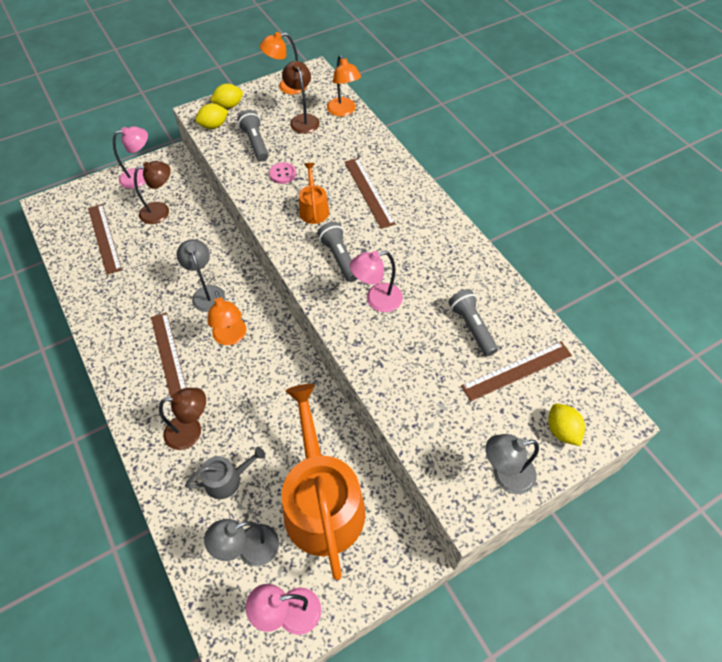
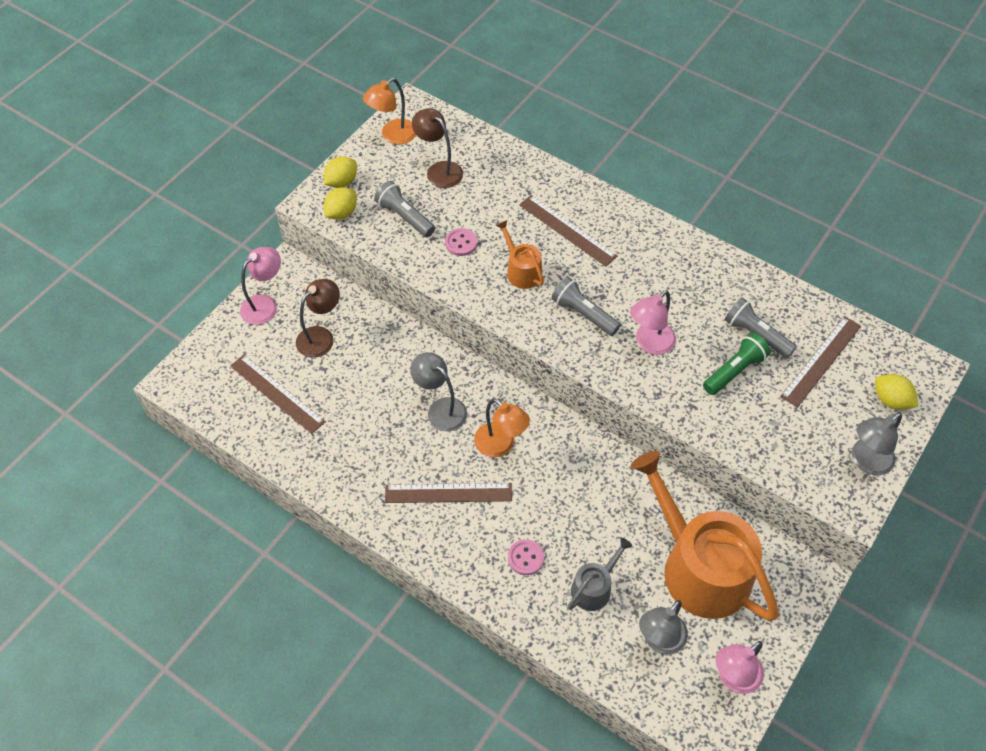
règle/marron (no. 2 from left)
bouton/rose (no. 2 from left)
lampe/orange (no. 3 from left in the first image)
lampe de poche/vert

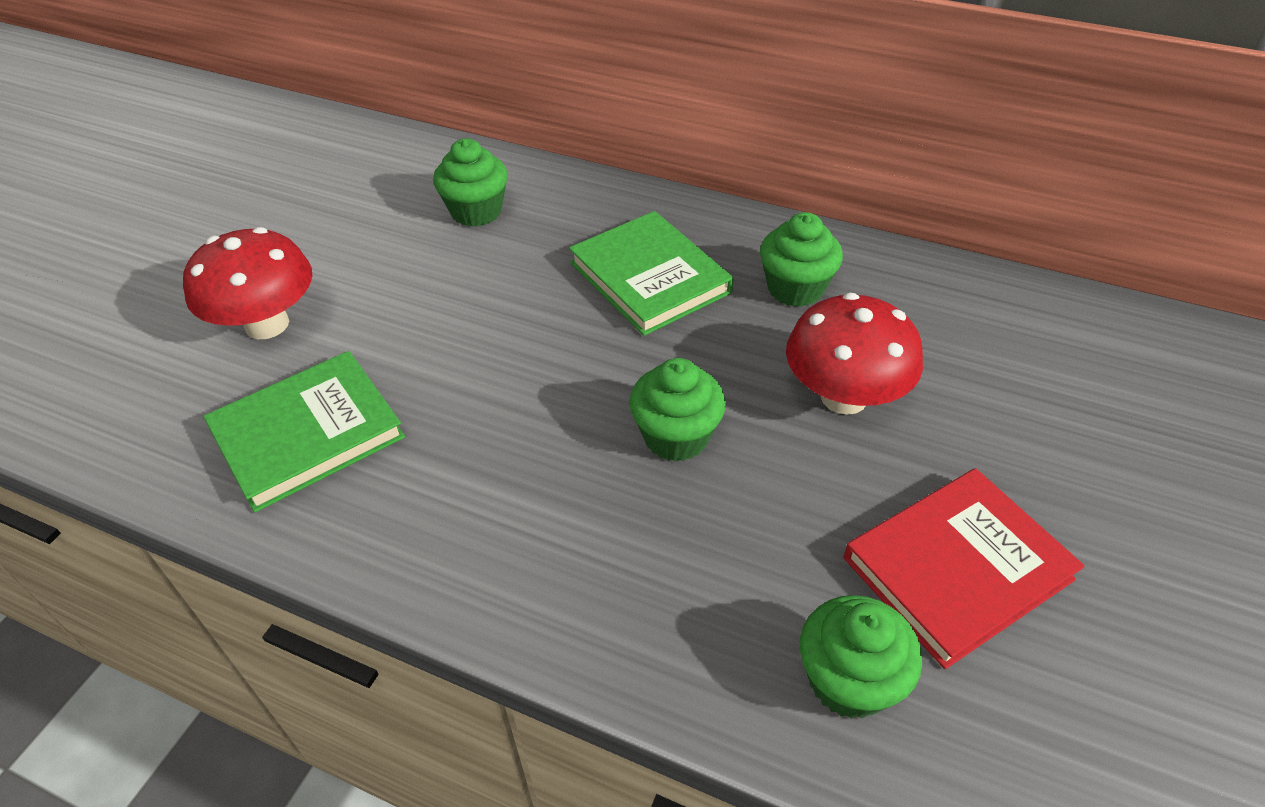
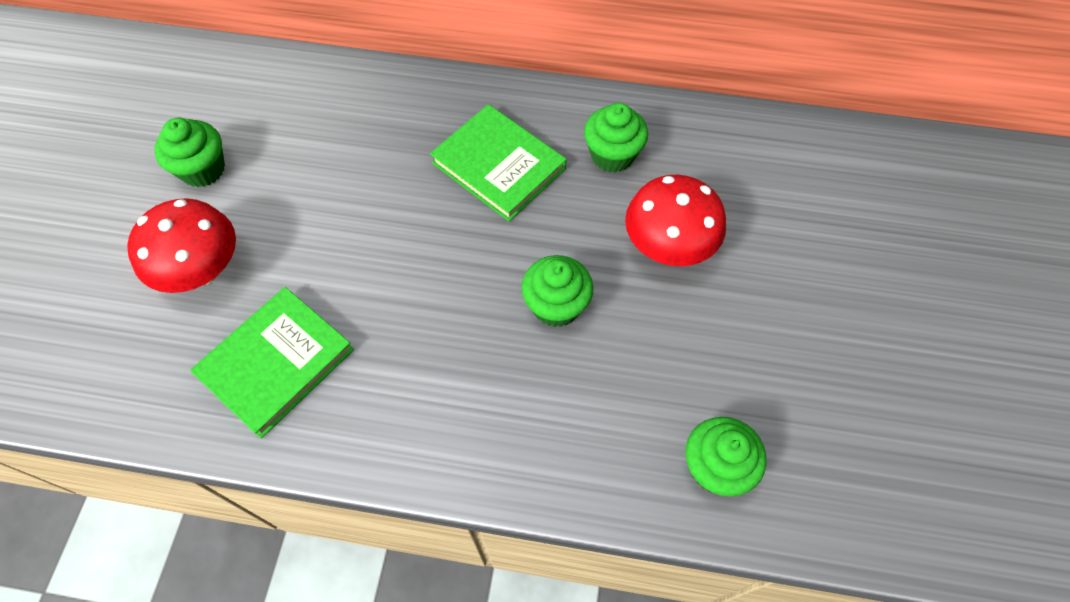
muffin/vert (no. 1 from left)
livre/rouge

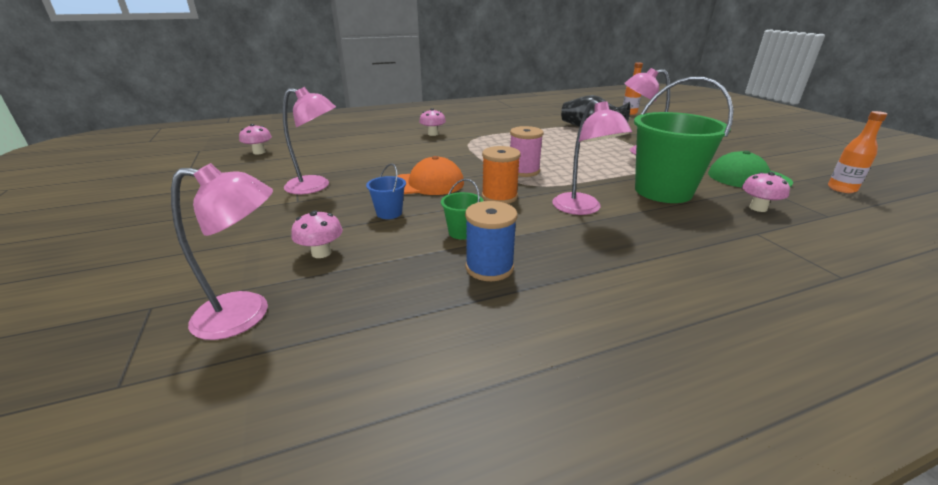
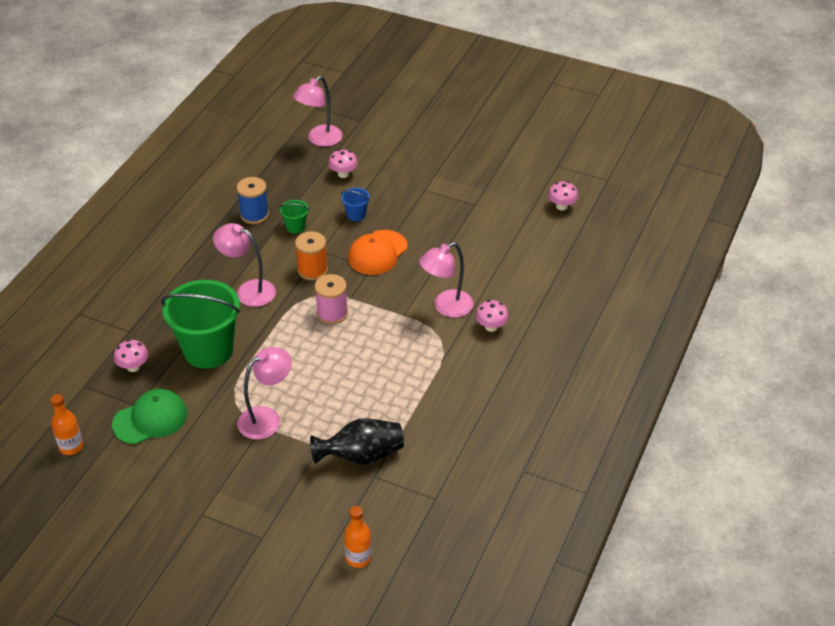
lampe/rose (no. 4 from left)

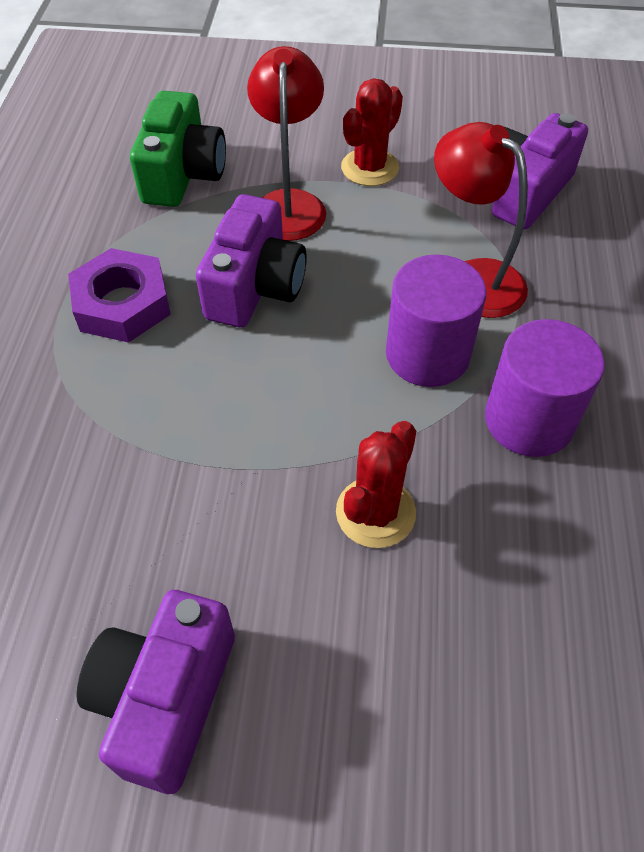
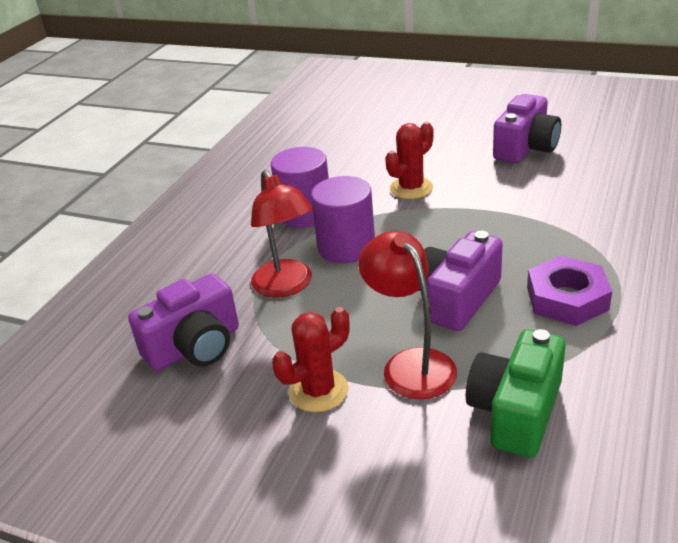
lampe/rouge (no. 2 from left)

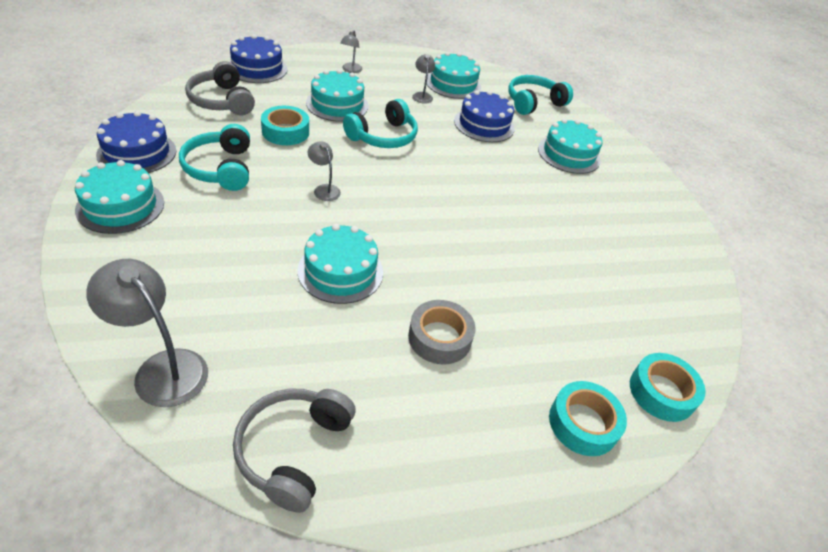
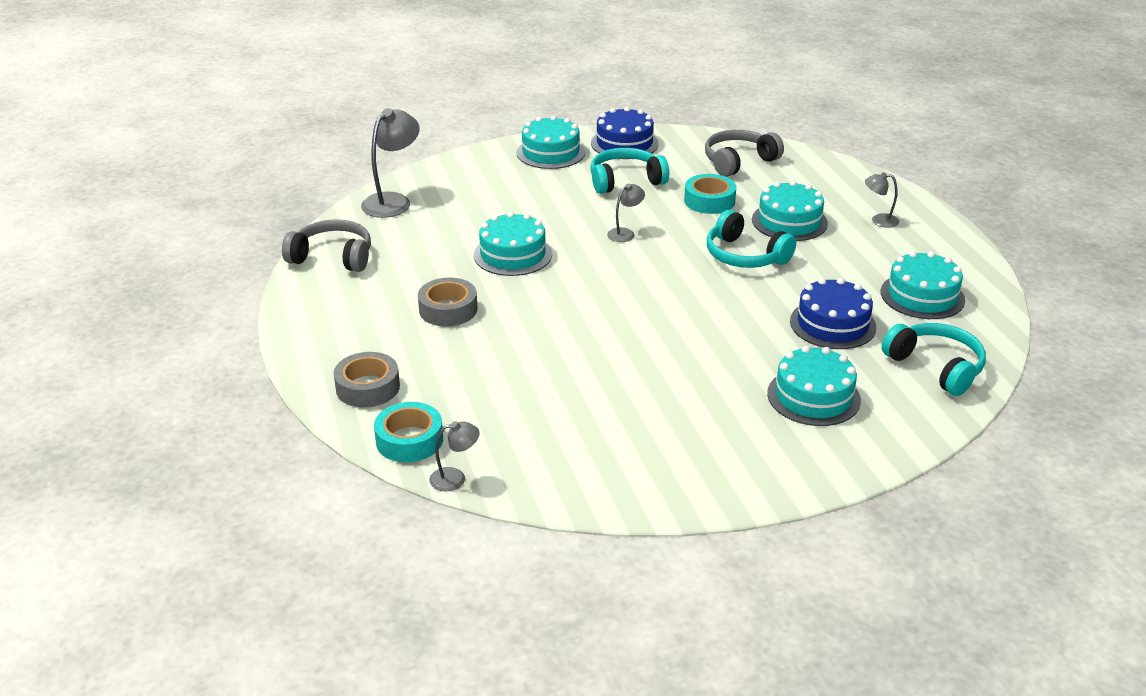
gâteau/bleu (no. 2 from left in the first image)
lampe/gris (no. 2 from left)
ruban adhésif/gris (no. 1 from left)

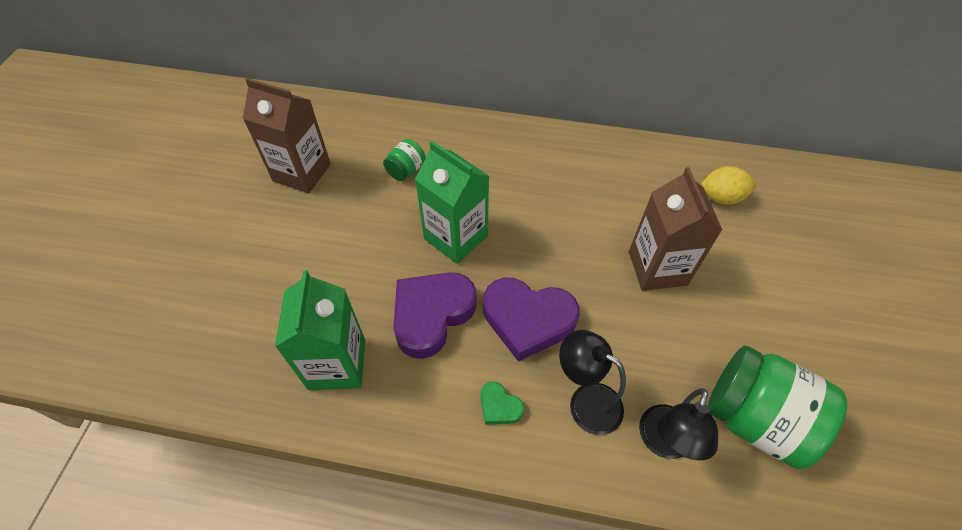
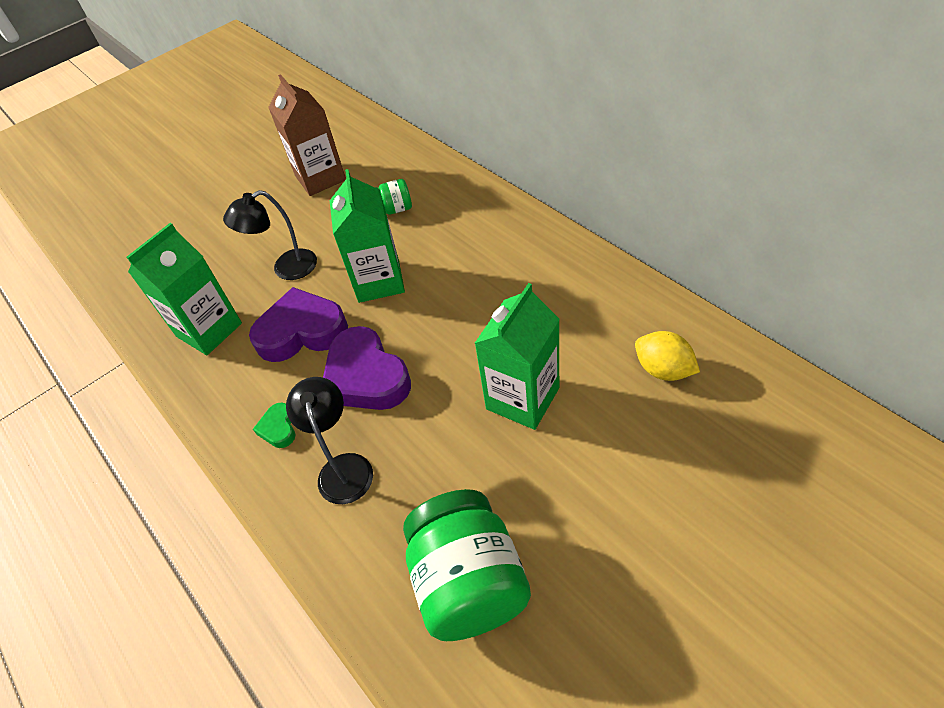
brique de lait/vert (no. 3 from left)
lampe/noir (no. 1 from left)

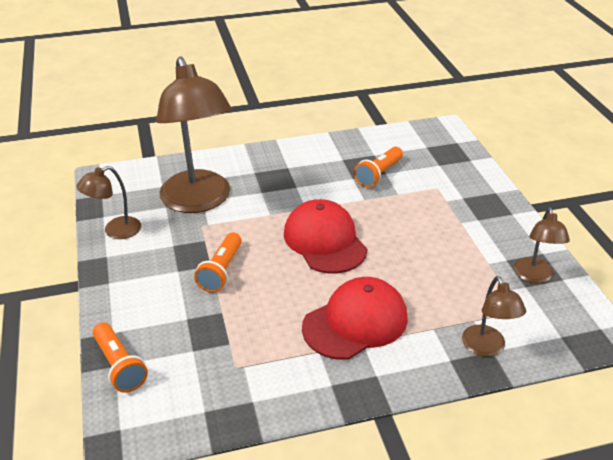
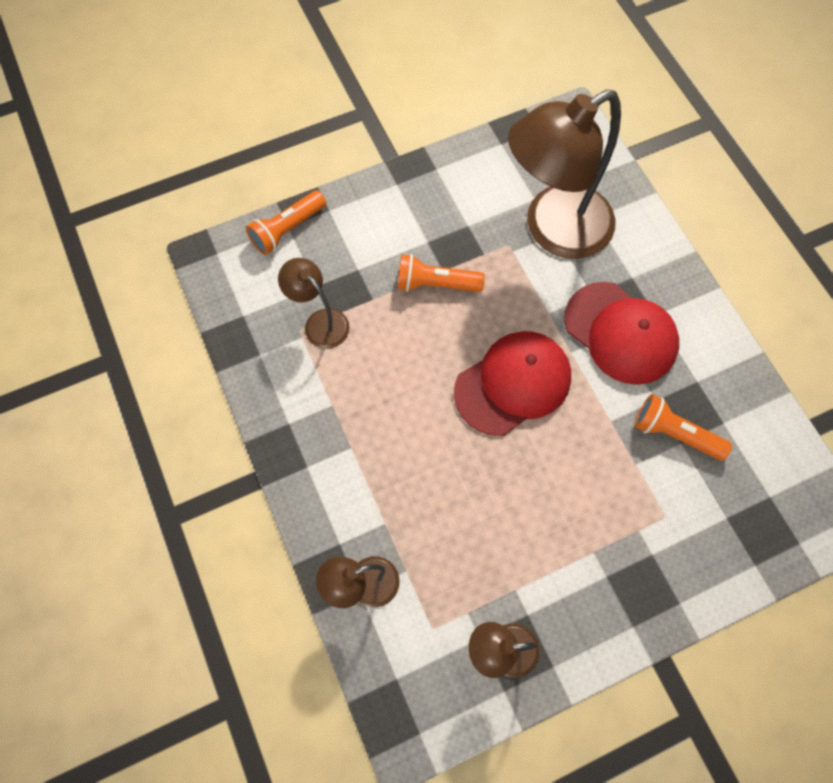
lampe/marron (no. 1 from left)
casquette/rouge (no. 2 from left)

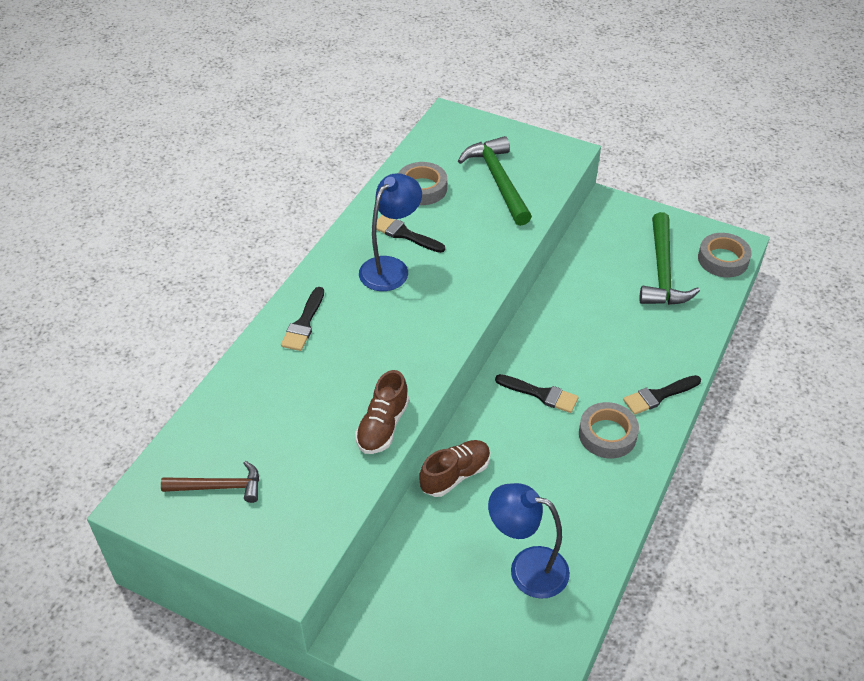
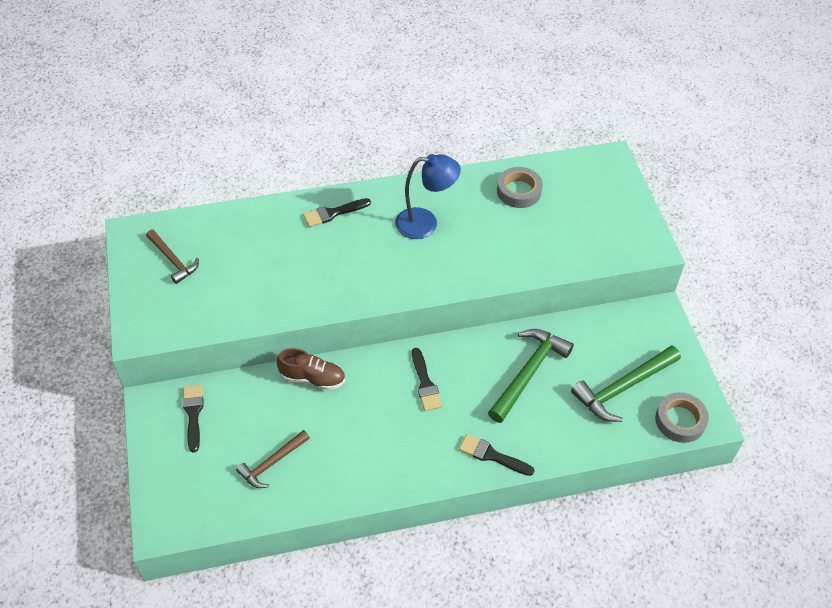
chaussure/marron (no. 1 from left in the first image)
pinceau/noir (no. 1 from left)
marteau/vert (no. 1 from left)
marteau/marron (no. 2 from left)
ruban adhésif/gris (no. 2 from left in the first image)

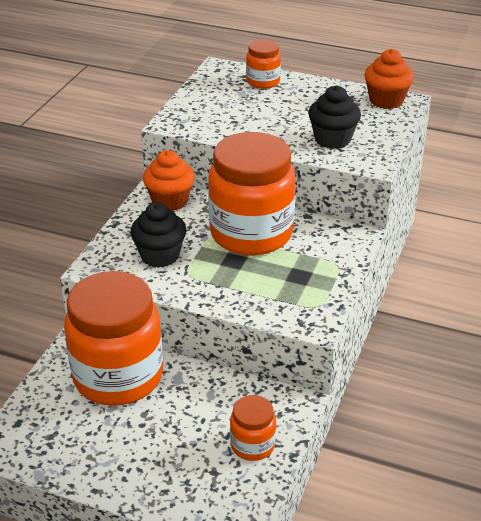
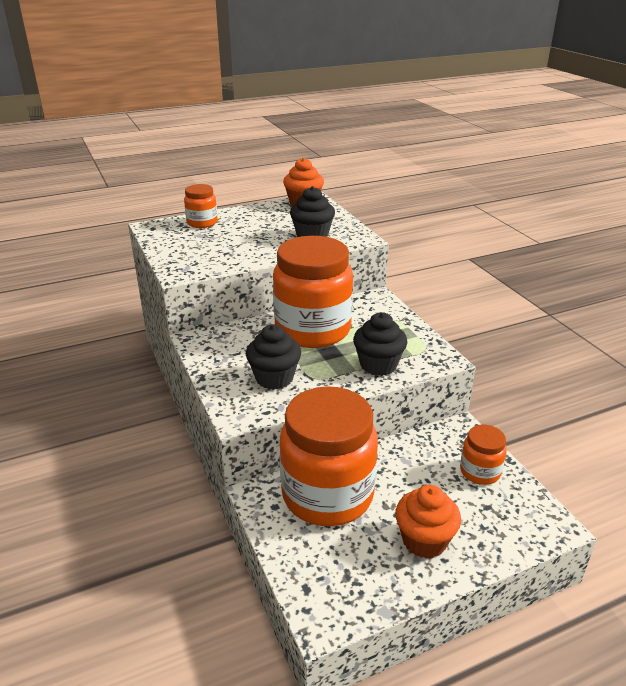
muffin/orange (no. 2 from left)
muffin/noir (no. 3 from left)

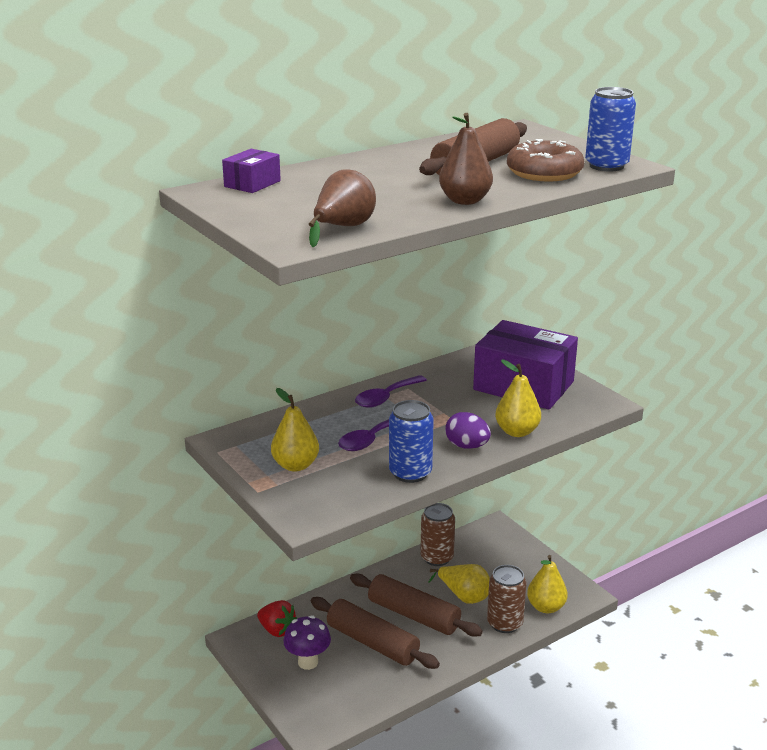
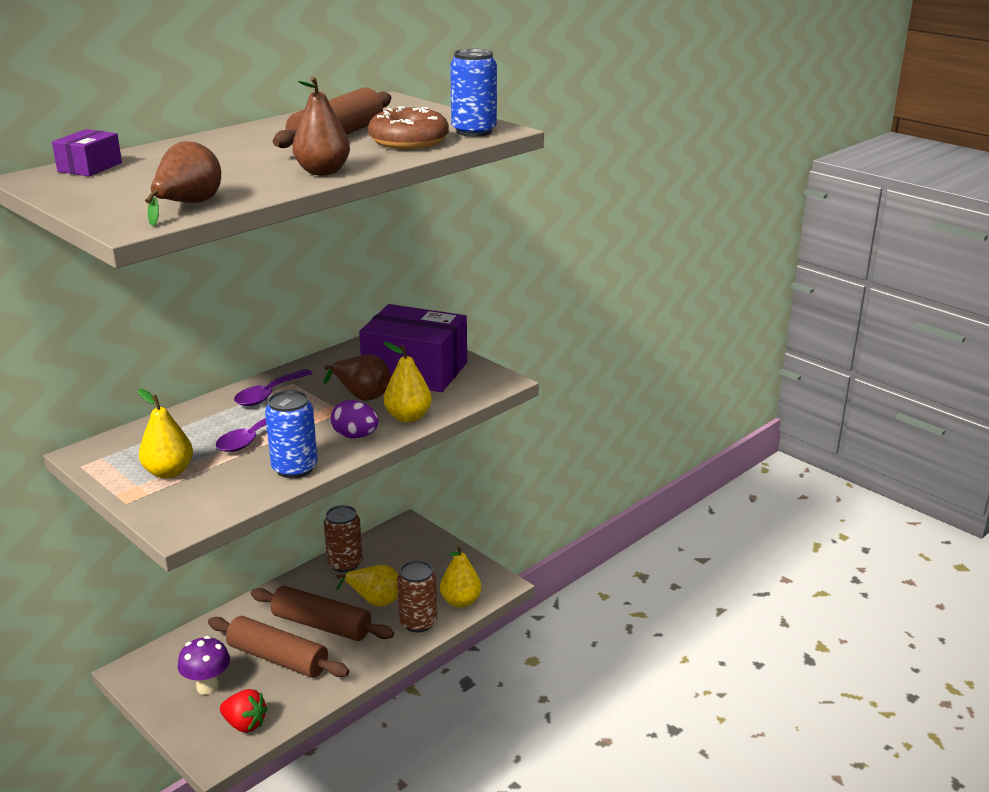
fraise/rouge
poire/marron (no. 3 from left)

